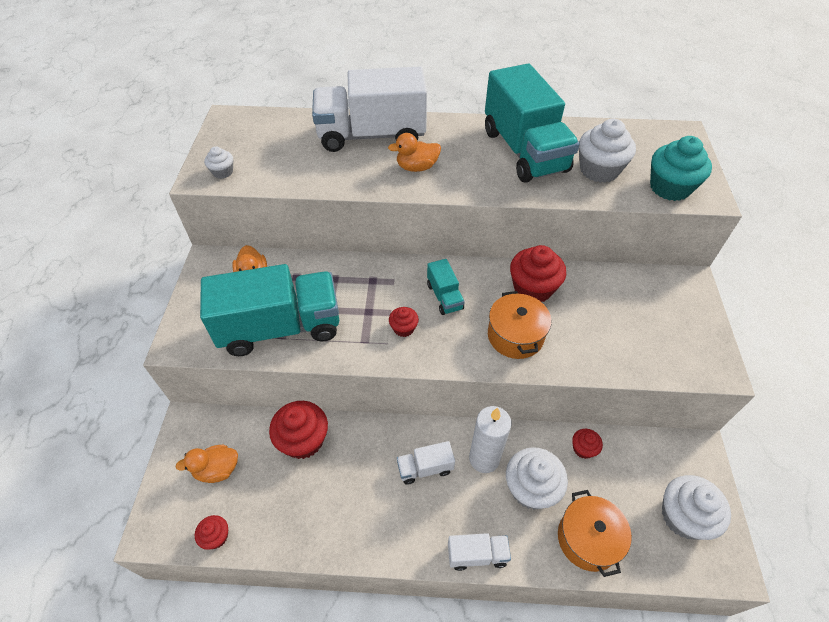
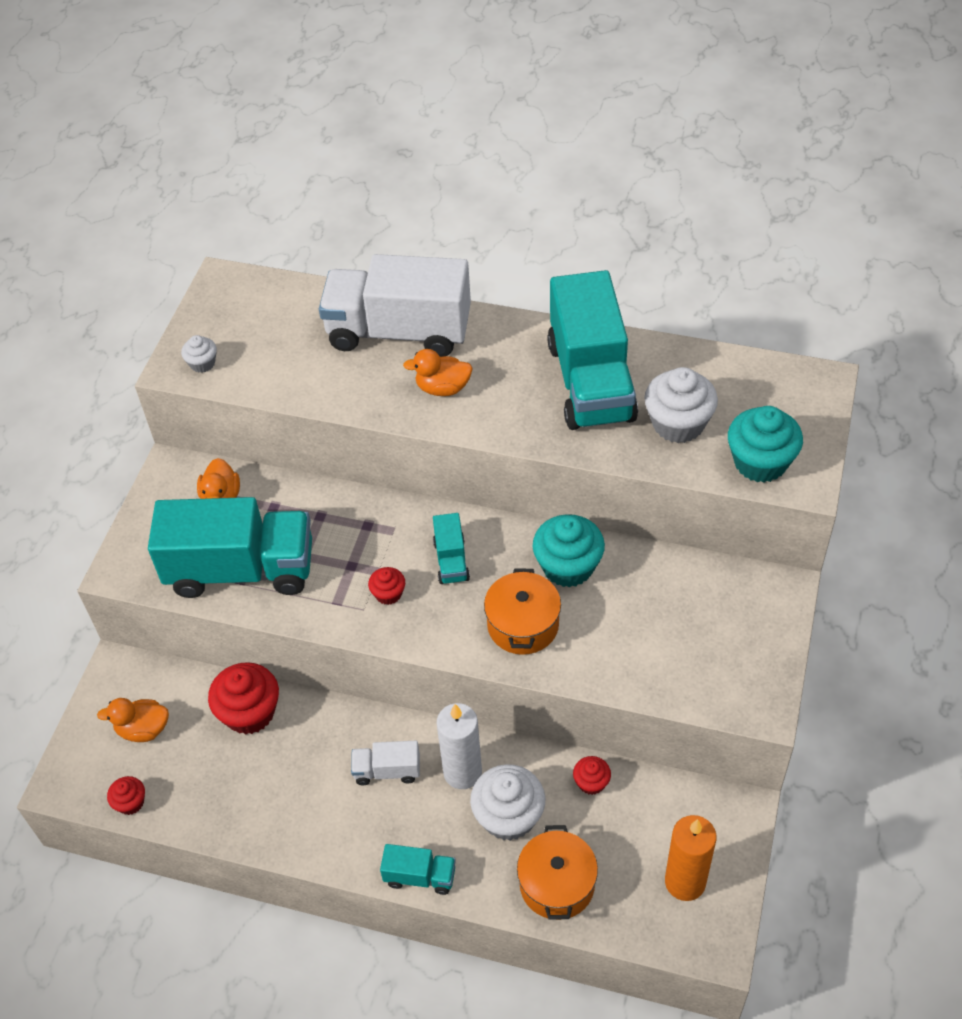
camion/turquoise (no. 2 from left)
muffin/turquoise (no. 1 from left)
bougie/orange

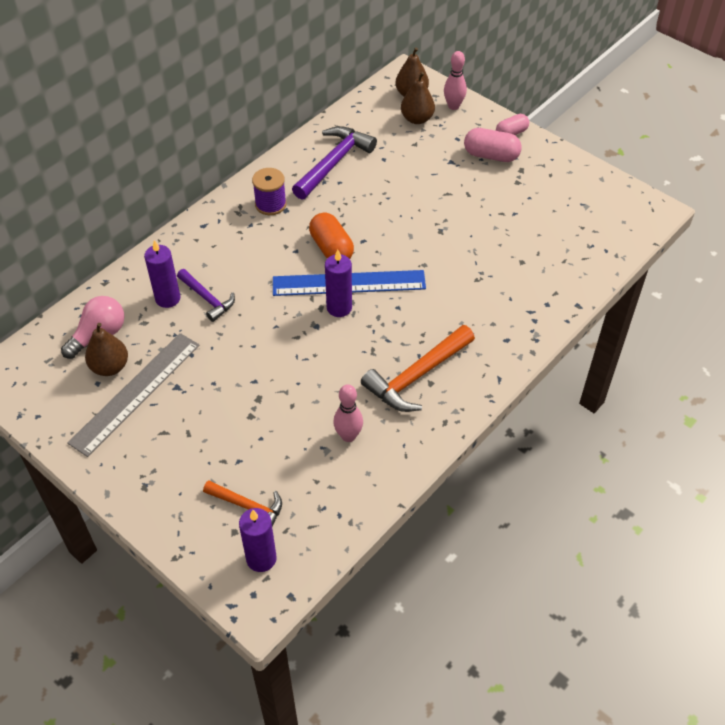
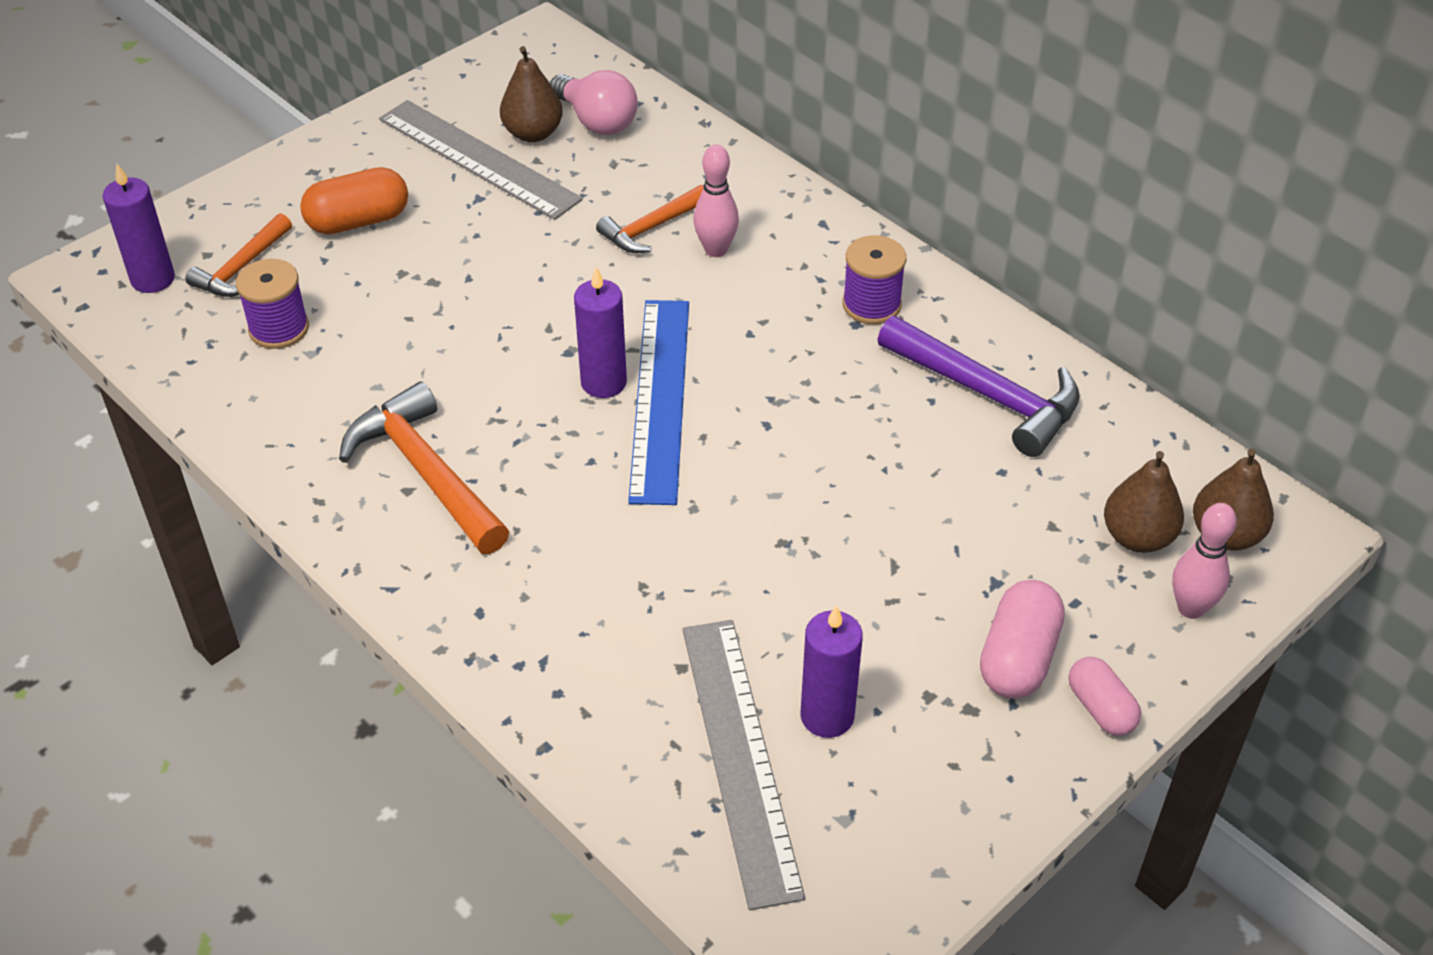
bougie/violet (no. 3 from left)
marteau/orange (no. 3 from left)
gélule/orange
quille/rose (no. 1 from left)
bobine/violet (no. 1 from left)
règle/gris (no. 2 from left)

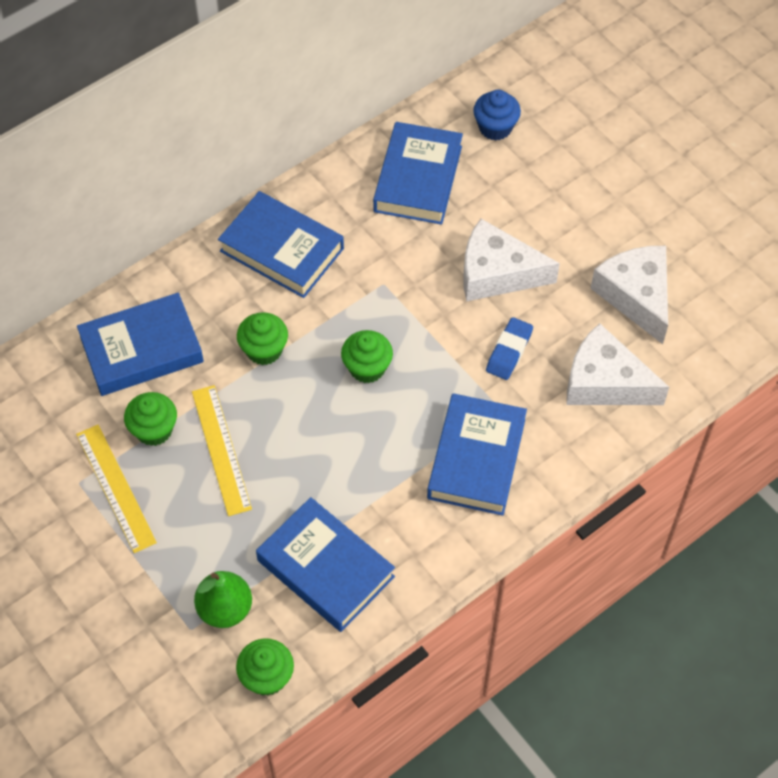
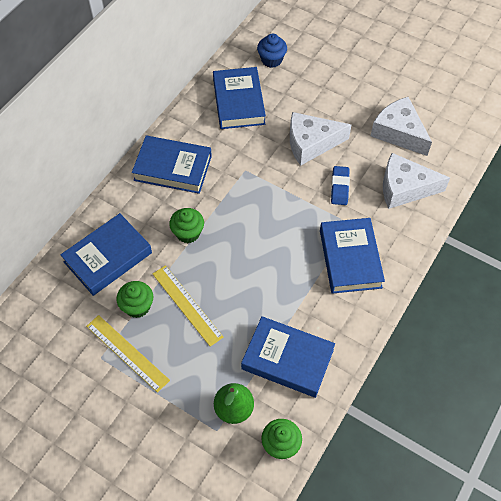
muffin/vert (no. 4 from left in the first image)

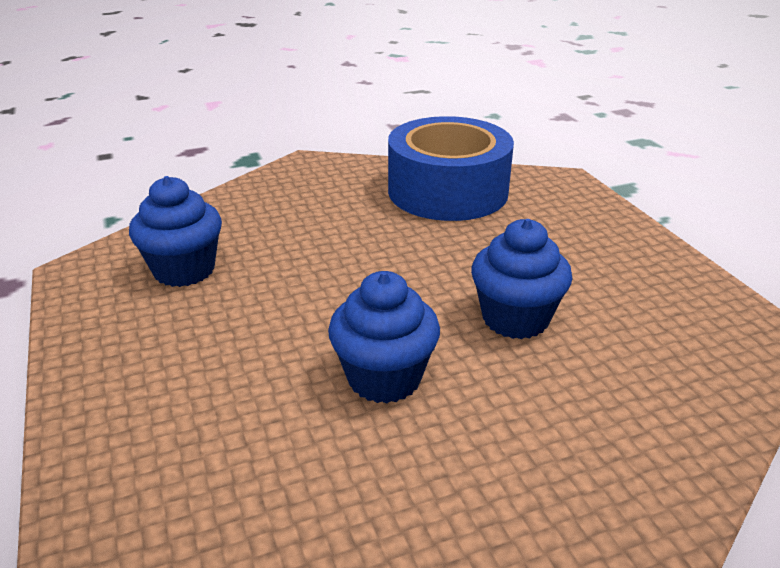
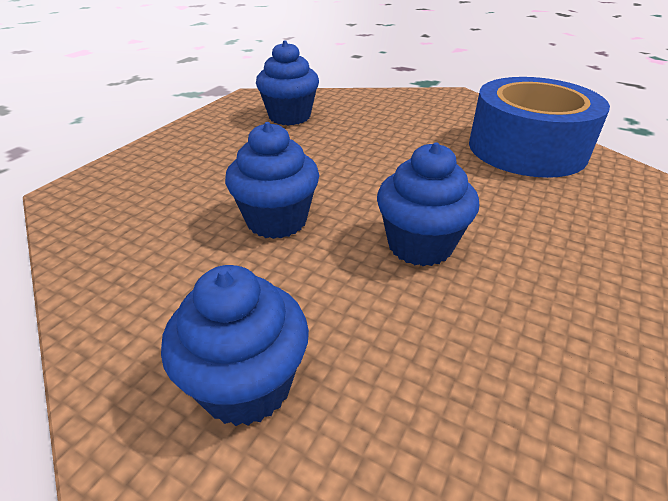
muffin/bleu (no. 1 from left)

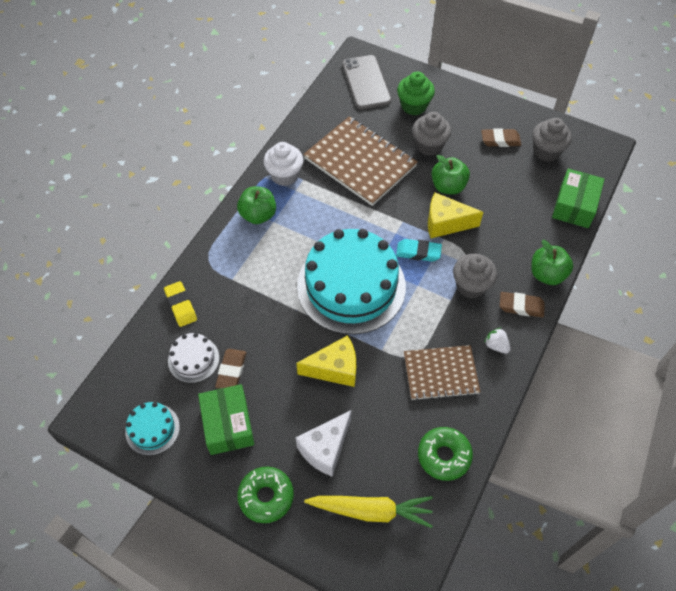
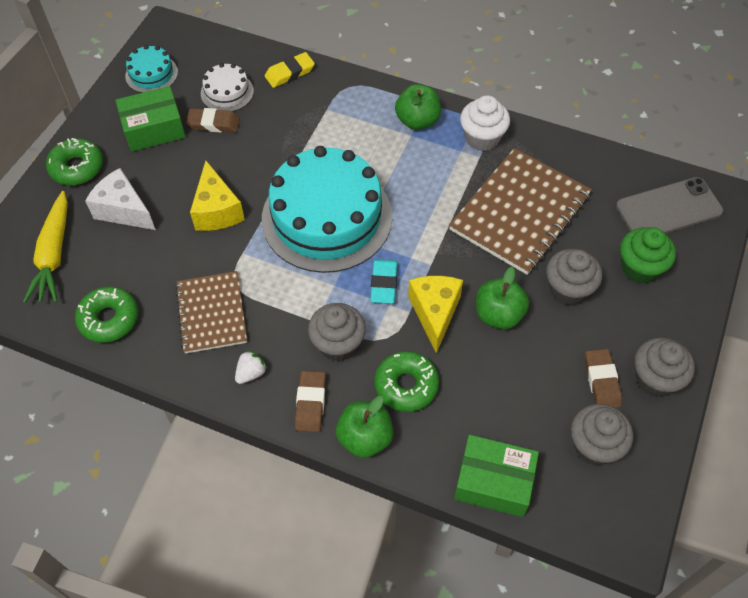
beignet/vert (no. 3 from left)
muffin/gris (no. 4 from left)

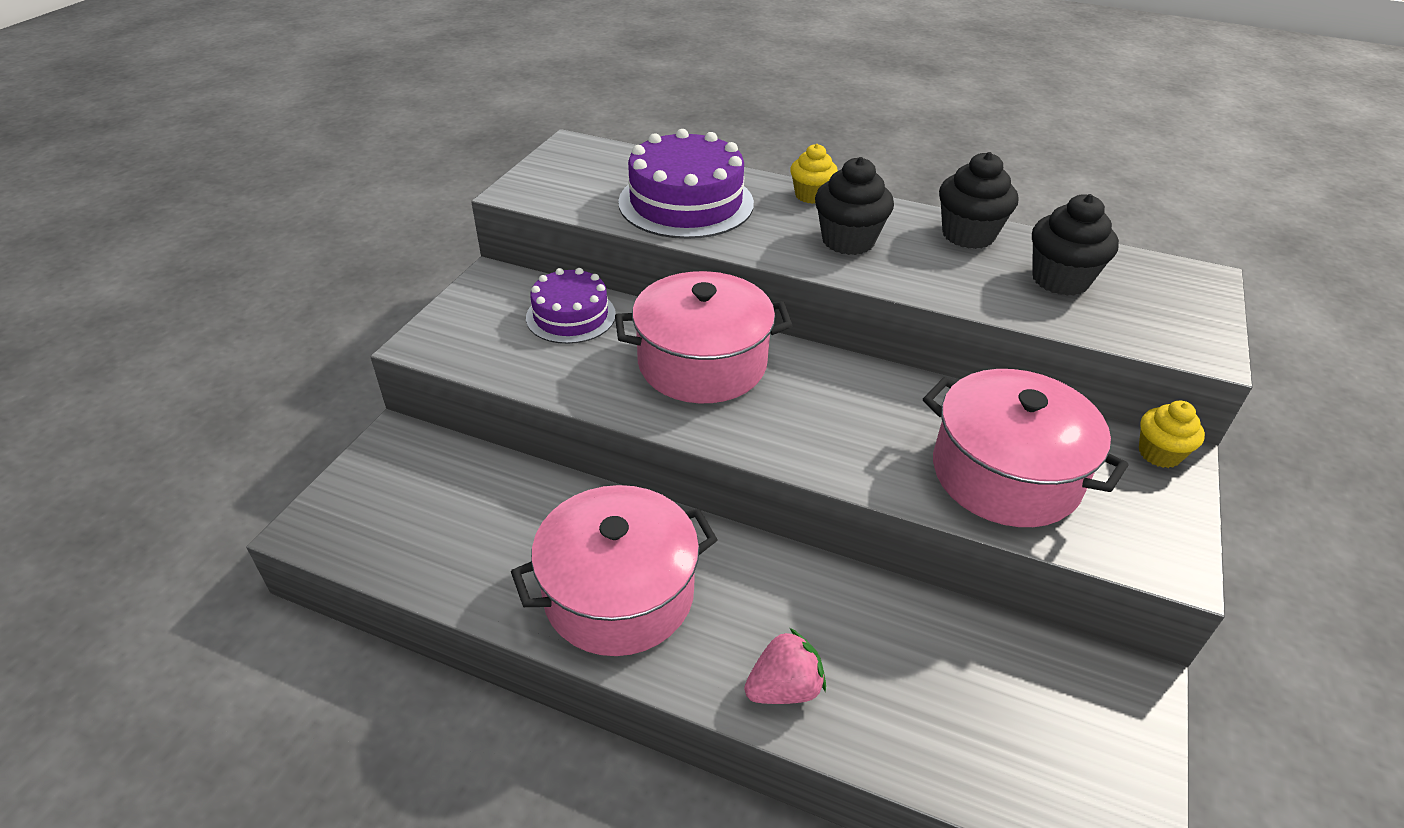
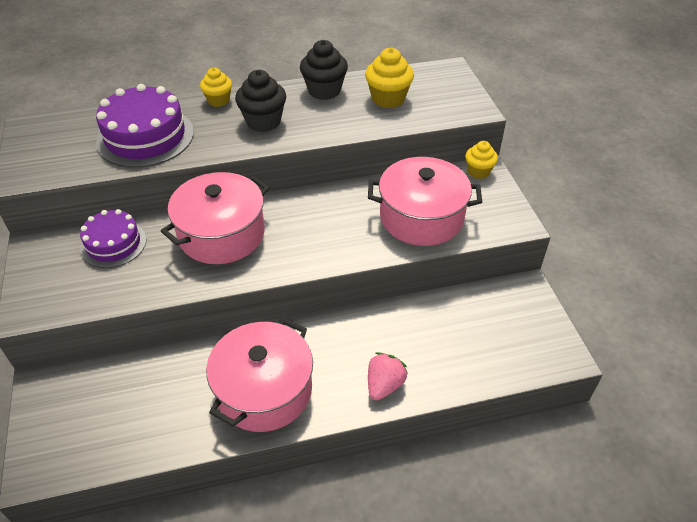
muffin/jaune (no. 2 from left)

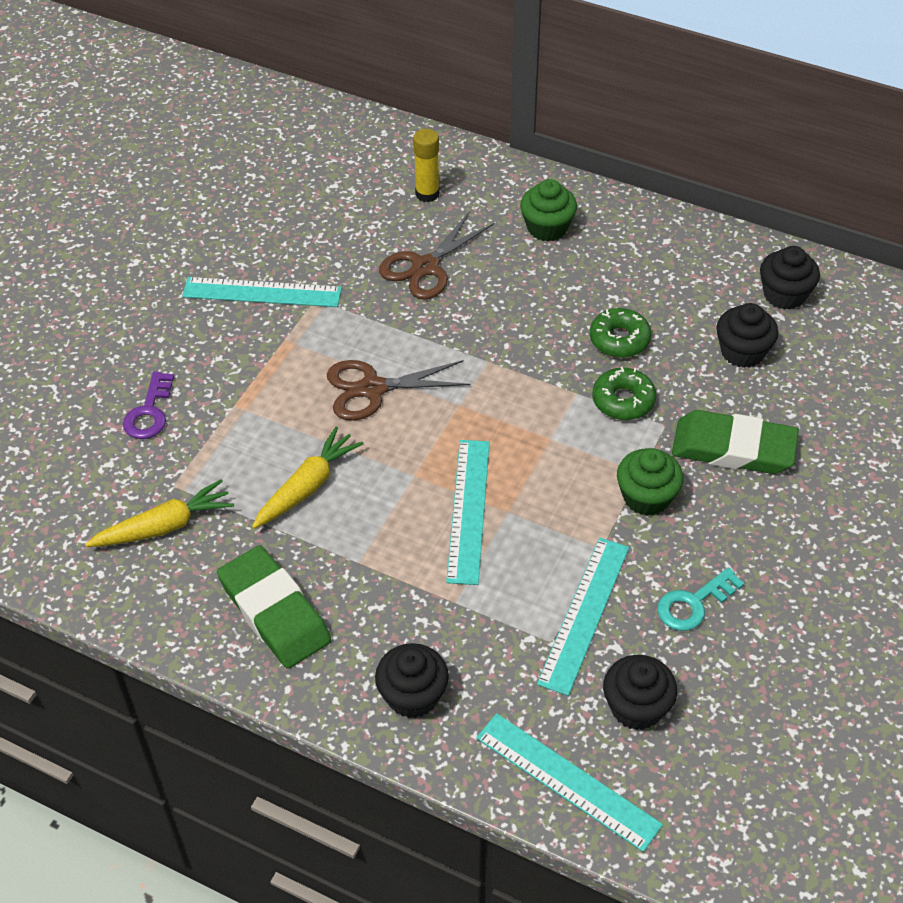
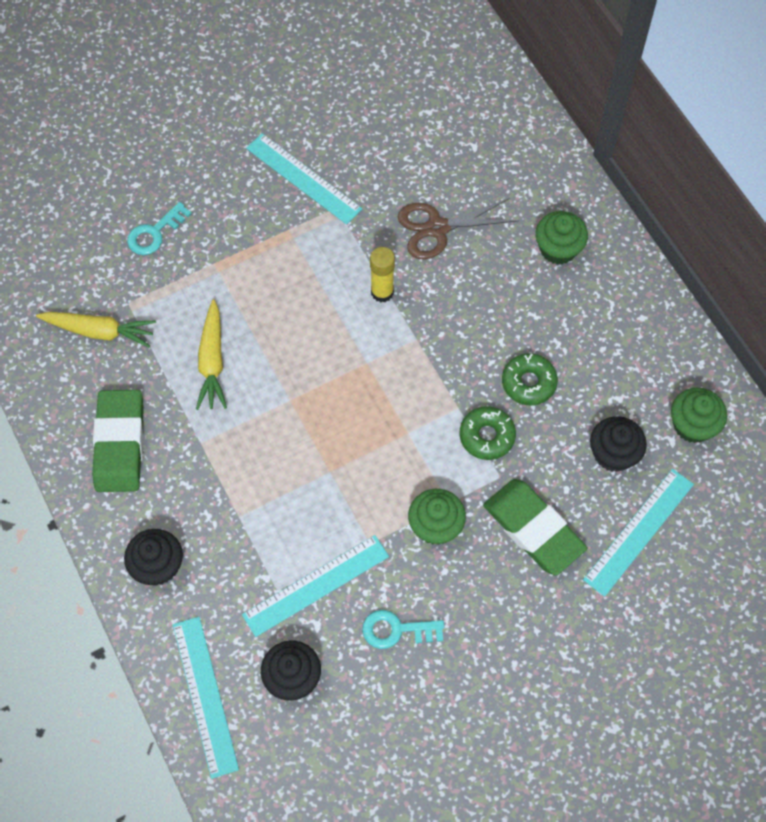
clé/turquoise (no. 1 from left)
carotte/jaune (no. 2 from left)
ciseaux/marron (no. 1 from left in the first image)
bâton de colle/jaune
règle/turquoise (no. 4 from left)
muffin/vert (no. 3 from left)

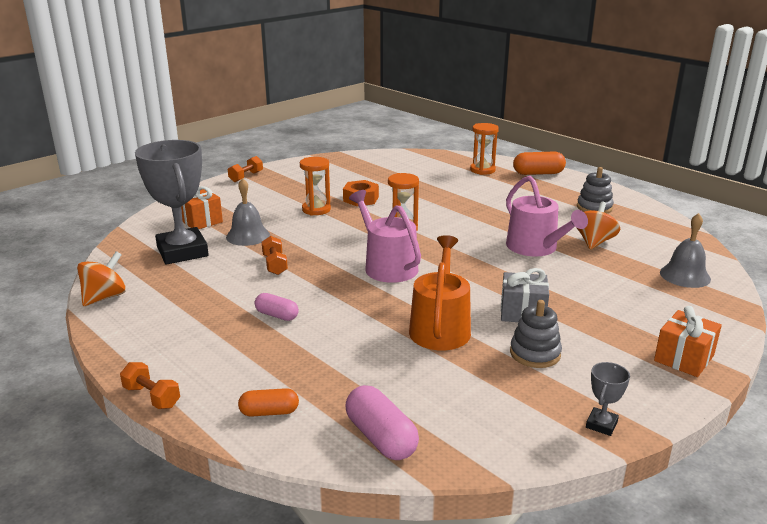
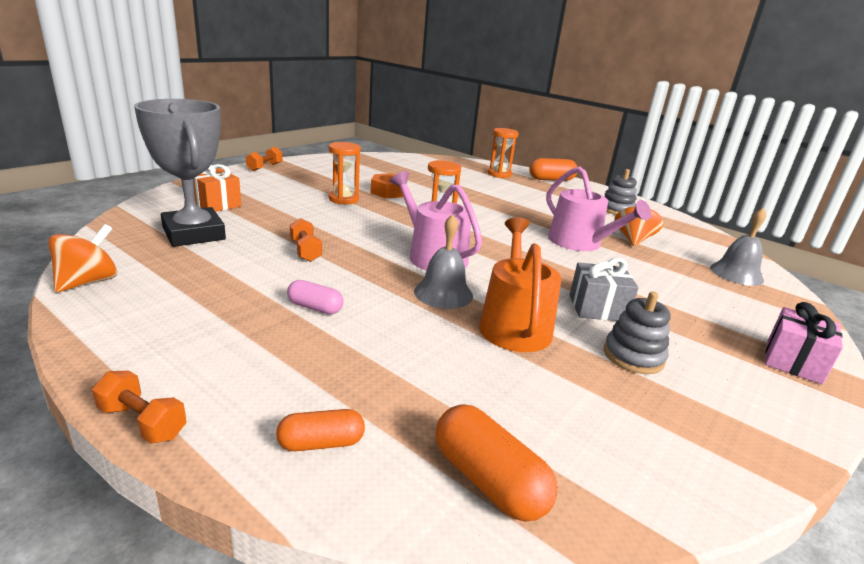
cloche/gris (no. 1 from left)
gélule/orange (no. 2 from left)
trophée/gris (no. 2 from left in the first image)
cadeau/rose

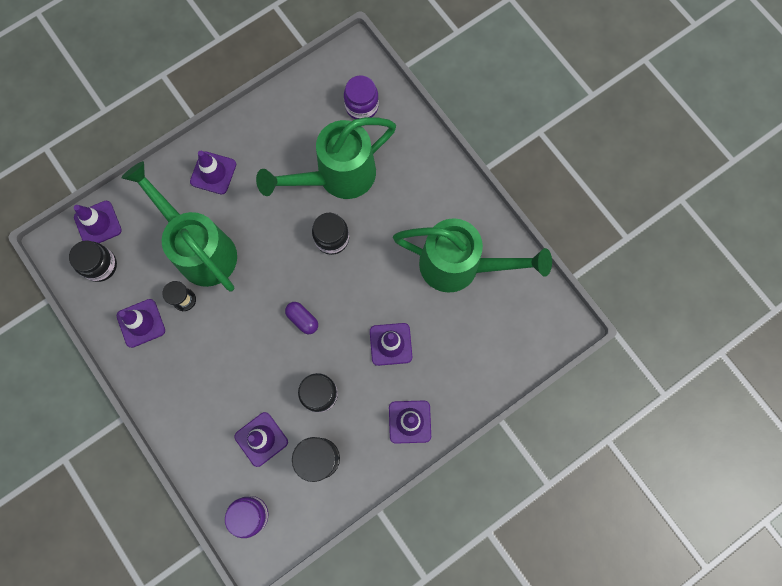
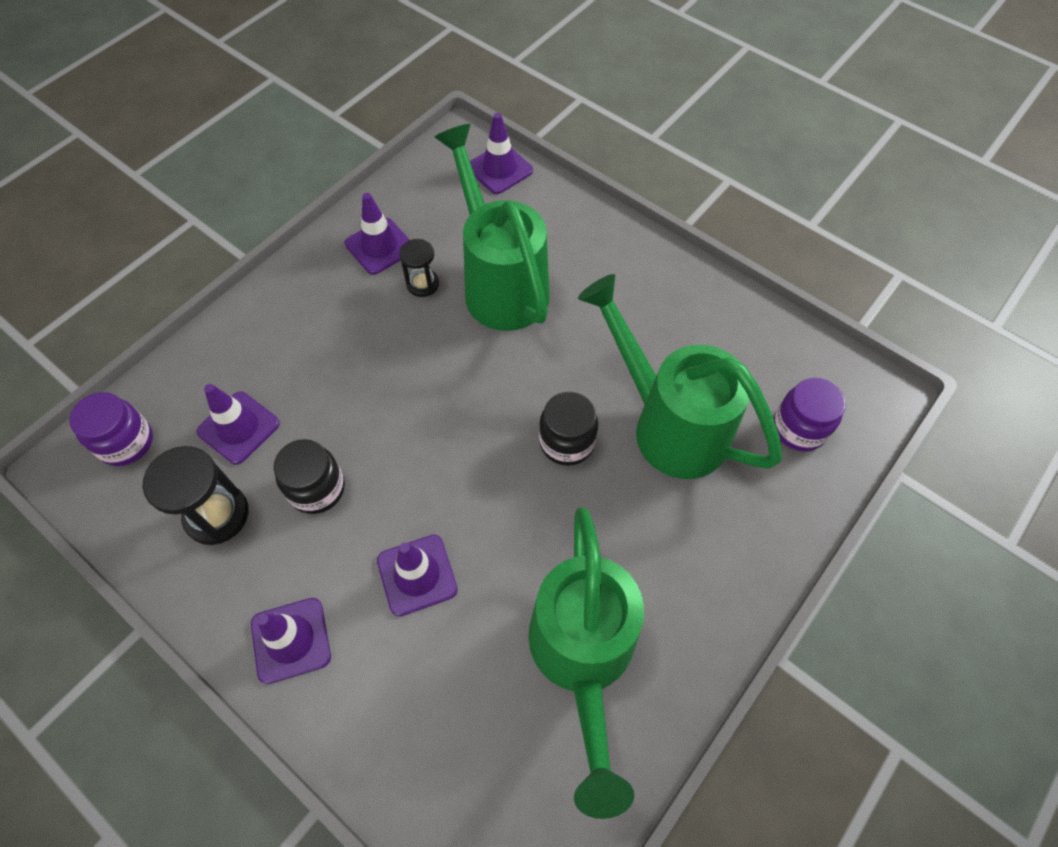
bocal/noir (no. 1 from left in the first image)
arrosoir/vert (no. 1 from left)
cône de chantier/violet (no. 3 from left in the first image)
gélule/violet

